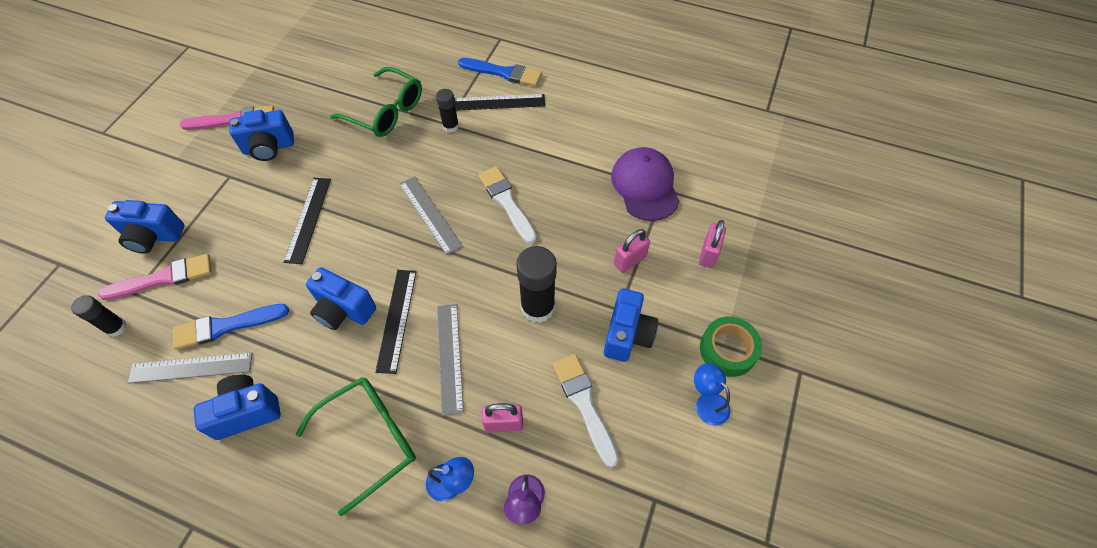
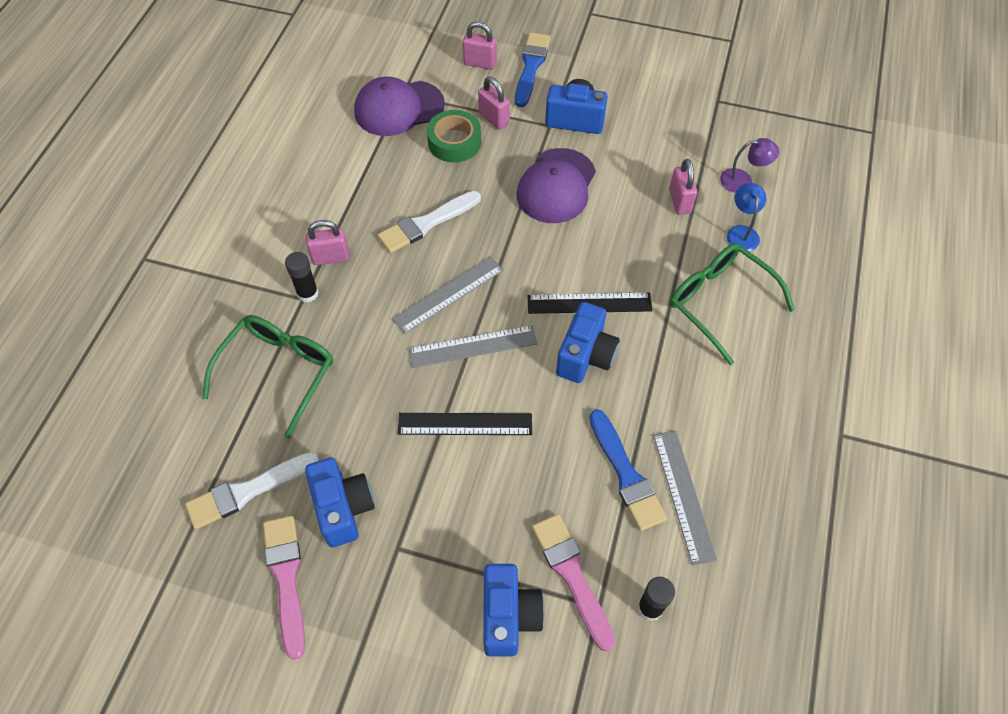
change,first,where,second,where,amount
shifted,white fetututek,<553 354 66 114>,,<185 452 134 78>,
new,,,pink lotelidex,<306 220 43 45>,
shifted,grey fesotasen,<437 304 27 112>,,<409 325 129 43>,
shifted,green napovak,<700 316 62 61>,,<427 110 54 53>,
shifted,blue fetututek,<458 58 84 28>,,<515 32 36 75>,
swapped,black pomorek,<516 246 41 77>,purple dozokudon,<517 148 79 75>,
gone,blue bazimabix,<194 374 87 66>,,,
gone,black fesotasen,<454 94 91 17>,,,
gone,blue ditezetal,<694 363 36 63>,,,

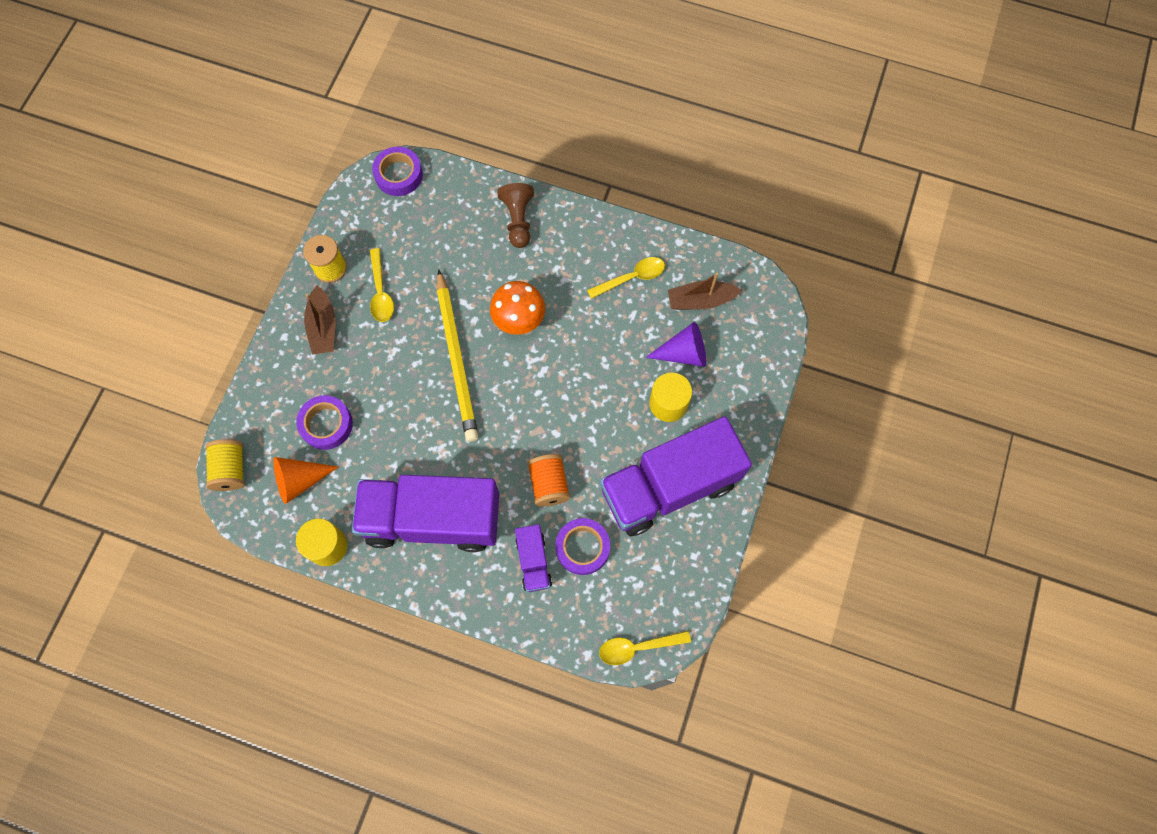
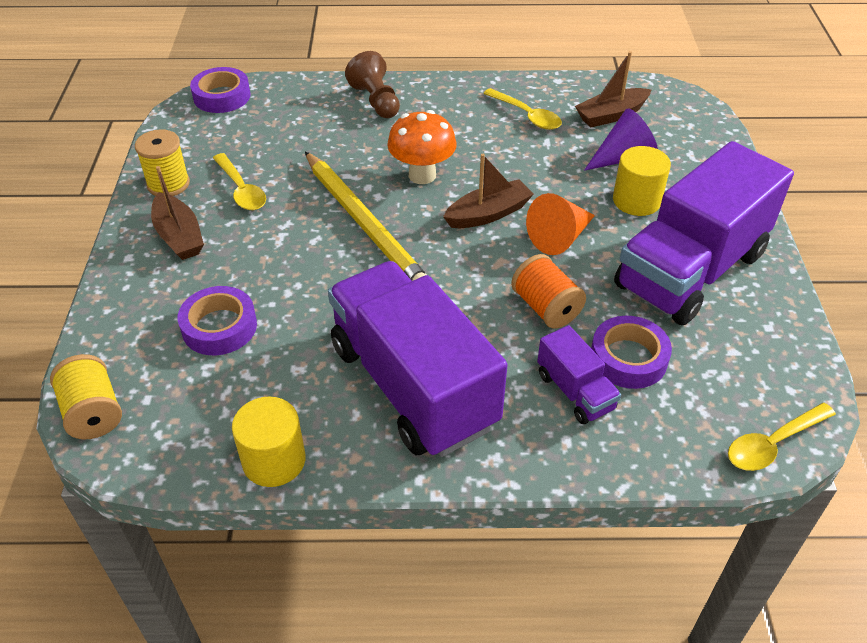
change,first,where,second,where,amount
rotated,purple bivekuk,<352 475 148 77>,,<328 261 180 196>,75 degrees clockwise
new,,,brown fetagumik,<443 154 91 74>,
rotated,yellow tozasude,<587 257 78 42>,,<483 88 79 42>,90 degrees clockwise
shifted,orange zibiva,<273 457 65 47>,,<526 193 69 62>,

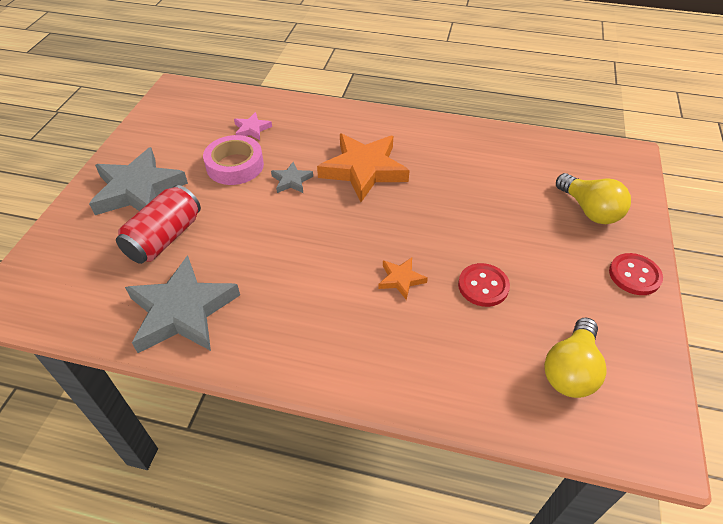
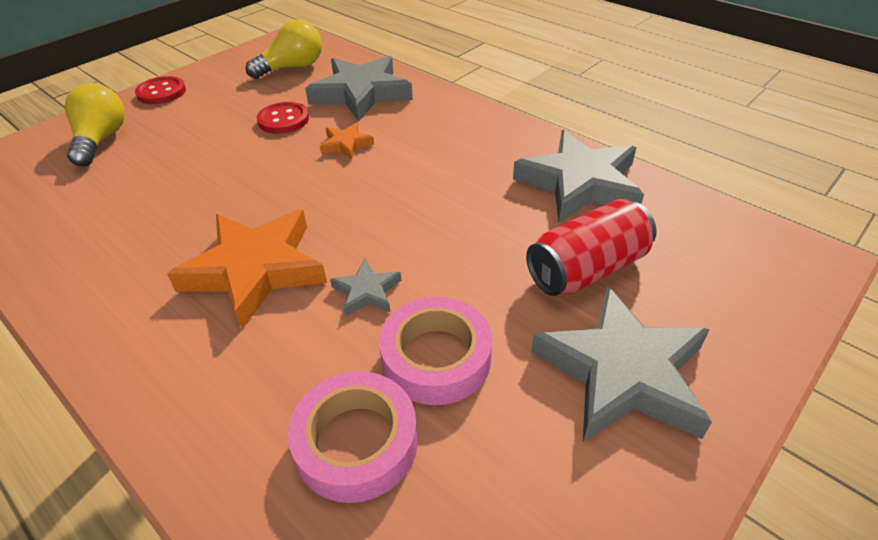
change,first,where,second,where,amount
swapped,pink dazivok,<234 112 38 28>,pink napovak,<288 371 130 132>,
new,,,grey dazivok,<305 56 108 66>,

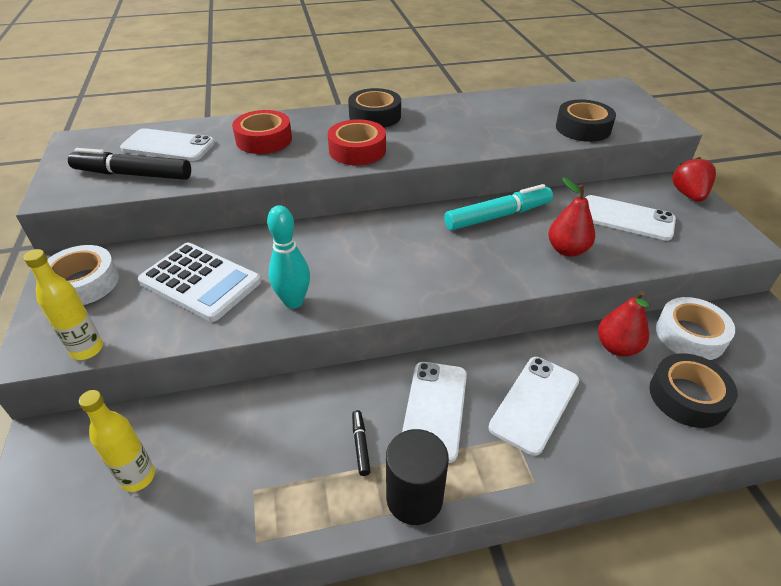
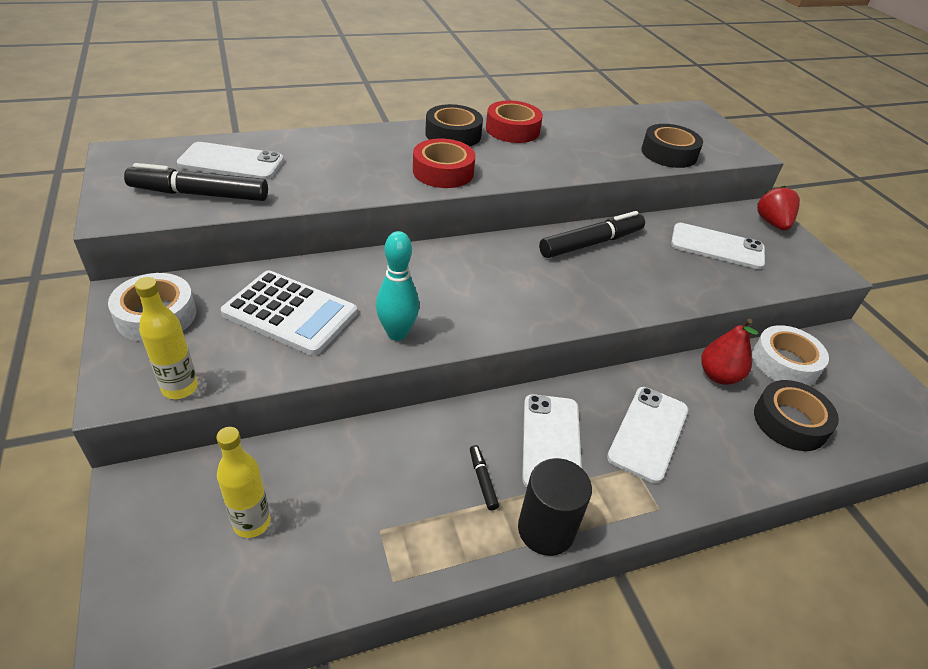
change,first,where,second,where,amount
shifted,red napovak,<232 110 60 44>,,<486 100 57 43>,
repainted,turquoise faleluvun,<444 184 109 46>,black faleluvun,<539 211 106 47>,
gone,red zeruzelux,<548 178 47 79>,,,

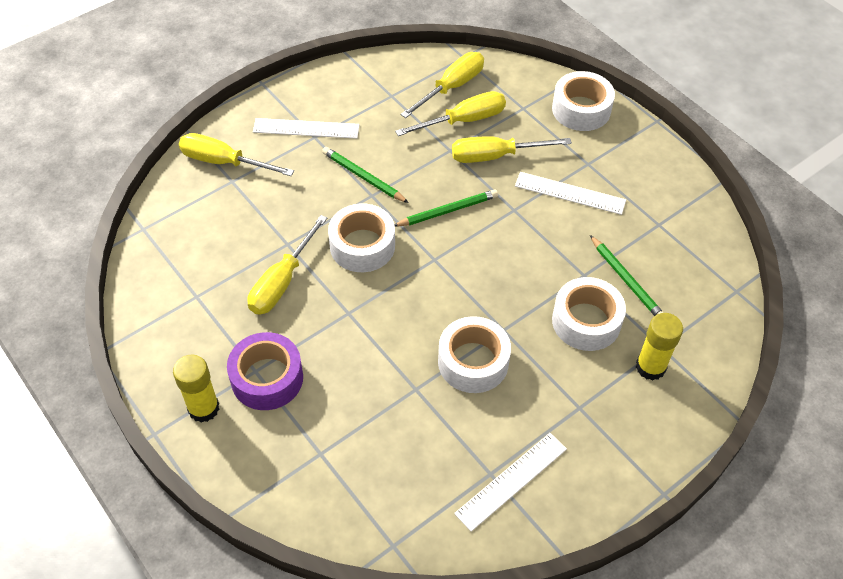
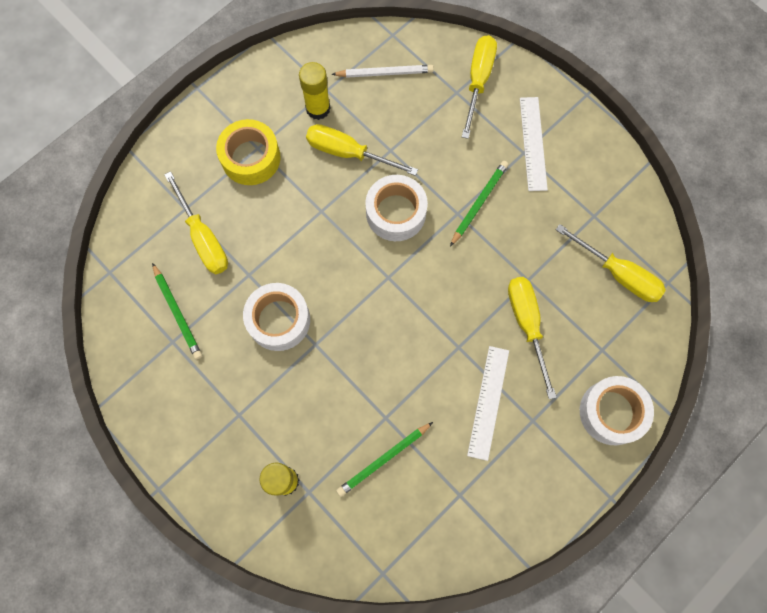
change,first,where,second,where,amount
shifted,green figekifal,<395 189 103 38>,,<152 263 50 96>,
shifted,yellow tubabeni,<395 91 111 45>,,<164 171 64 103>,
repainted,purple napovak,<227 332 76 78>,yellow napovak,<216 119 65 66>,
shifted,yellow pomorek,<173 355 46 68>,,<299 62 31 58>,
new,,,white figekifal,<331 65 103 13>,
gone,white fesotasen,<454 433 113 99>,,,
gone,white napovak,<552 277 74 74>,,,

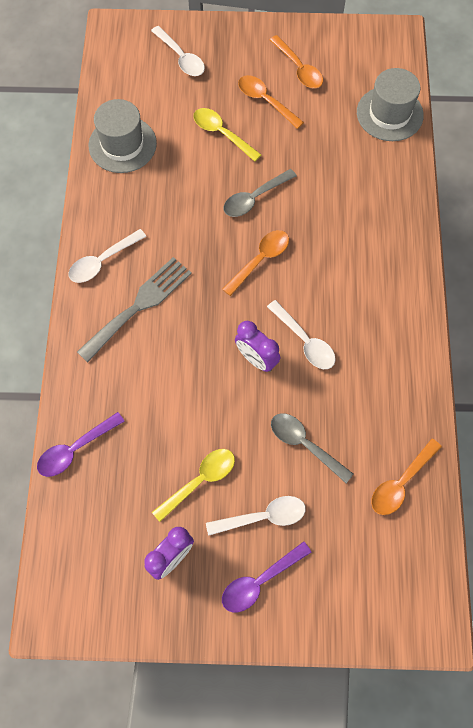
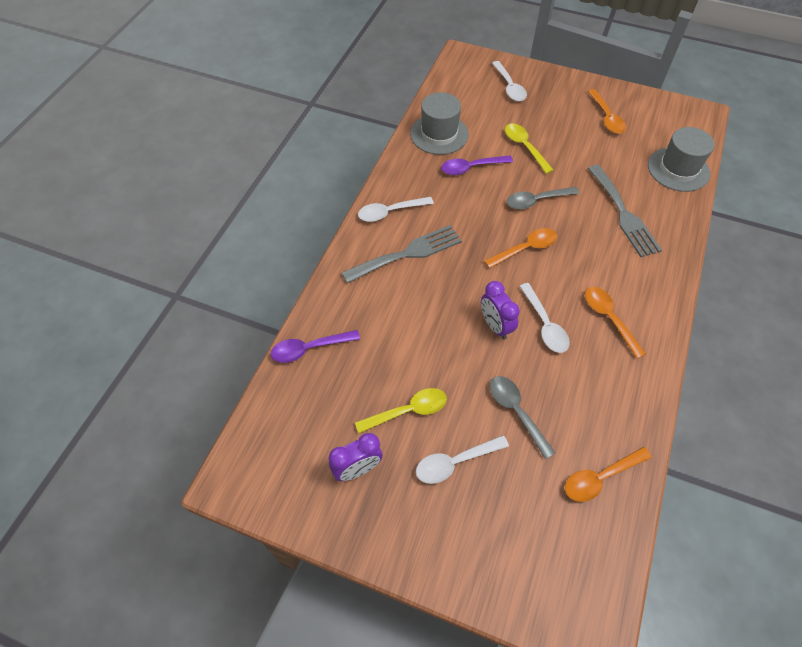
change,first,where,second,where,amount
rotated,white tozasude,<206 496 100 40>,,<416 435 93 49>,150 degrees clockwise
shifted,purple tozasude,<222 541 89 71>,,<441 156 72 19>,
shifted,orange tozasude,<238 75 66 54>,,<585 287 61 72>,
new,,,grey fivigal,<588 165 74 92>,

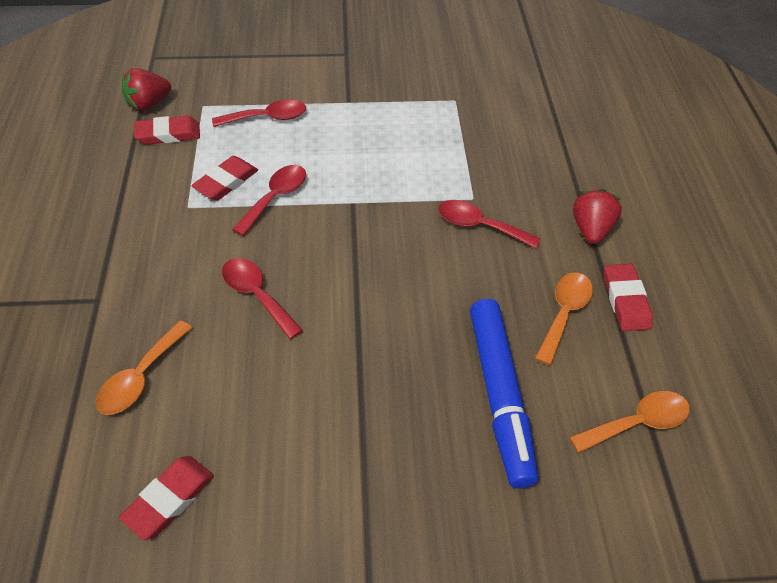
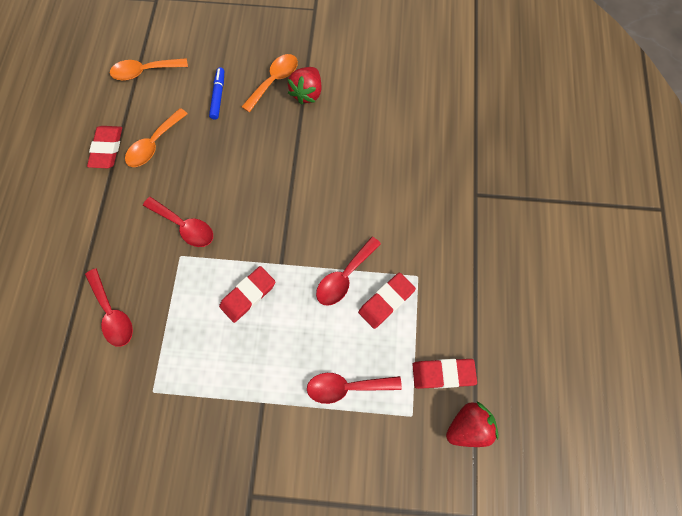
change,first,where,second,where,amount
shifted,red tozasude,<222 258 81 81>,,<85 268 48 79>,
scaled,blue faleluvun,<470 299 69 189>,,<209 67 15 53>,x0.46
shifted,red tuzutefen,<119 456 95 84>,,<219 266 56 57>,
shifted,orange tozasude,<95 320 97 95>,,<241 54 57 59>,
shifted,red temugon,<573 189 49 55>,,<288 67 34 38>,

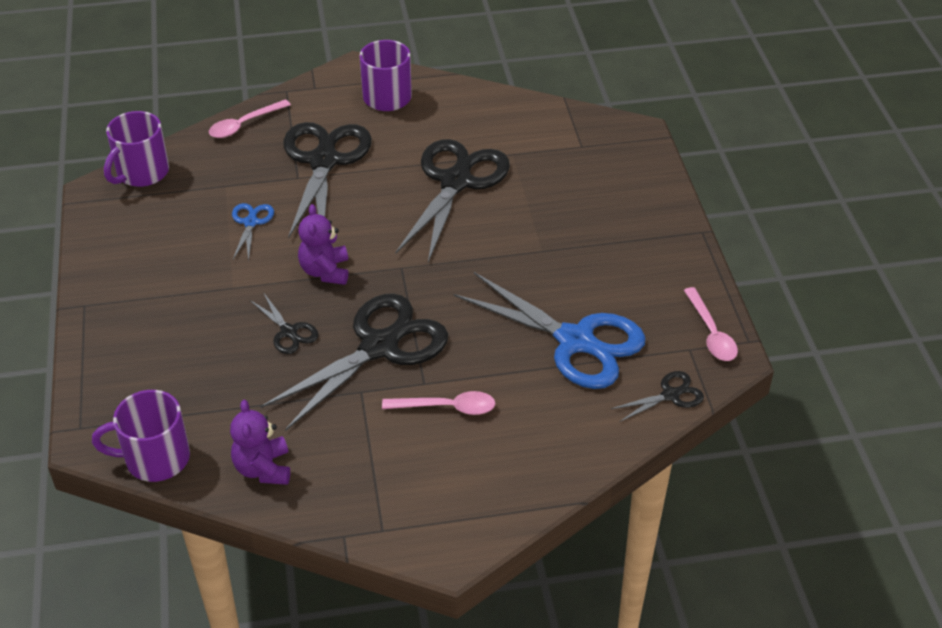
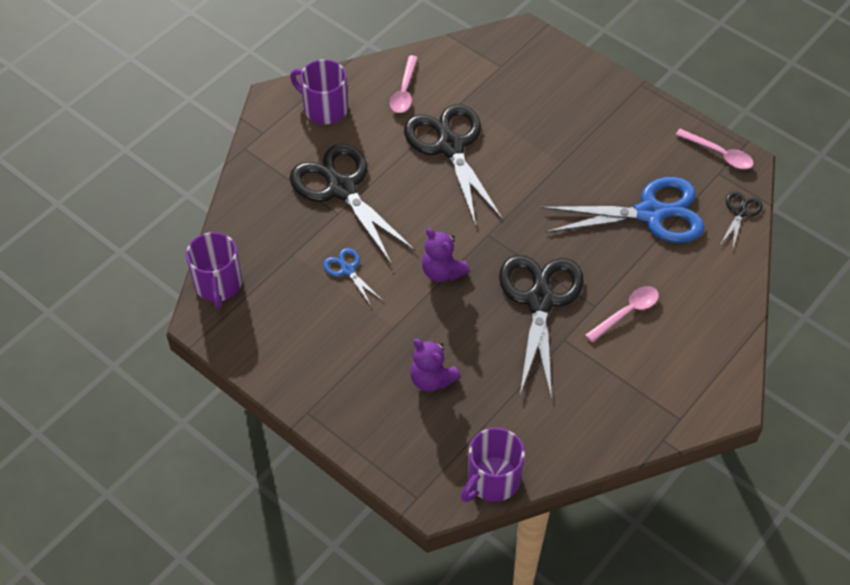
change,first,where,second,where,amount
shifted,pink tozasude,<209 99 82 39>,,<390 55 28 58>,
shifted,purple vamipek,<230 399 60 86>,,<410 339 51 53>,
gone,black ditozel,<250 292 69 62>,,,

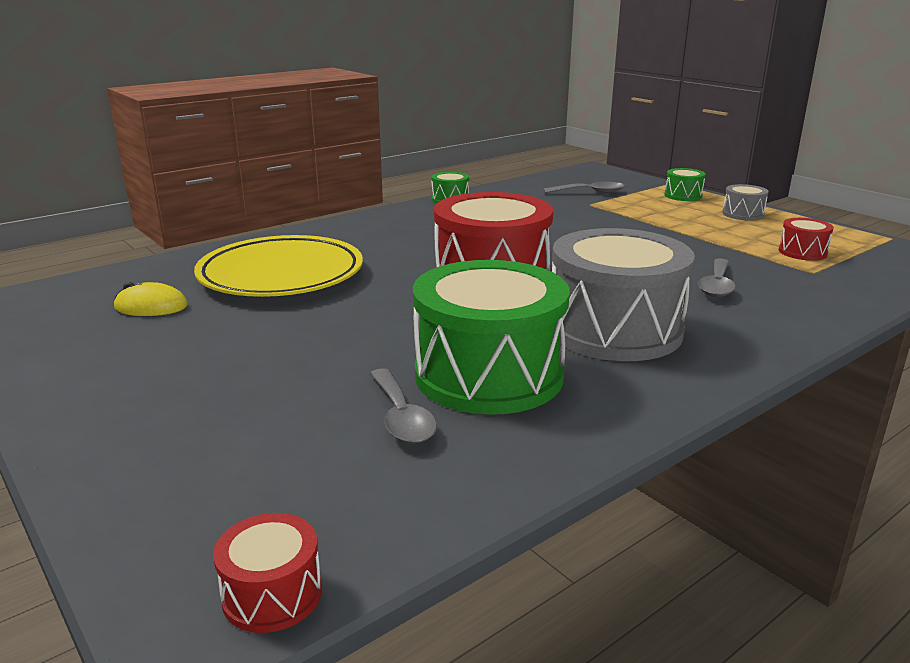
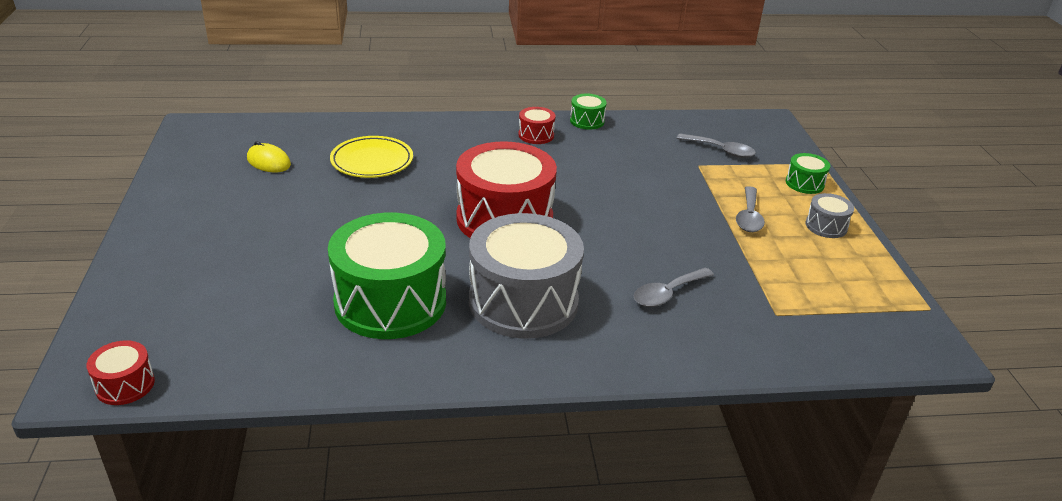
change,first,where,second,where,amount
scaled,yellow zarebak,<194 235 169 62>,,<330 136 83 42>,x0.64
shifted,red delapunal,<779 218 55 43>,,<518 107 38 37>,
shifted,grey tozasude,<370 368 67 76>,,<736 186 29 46>,

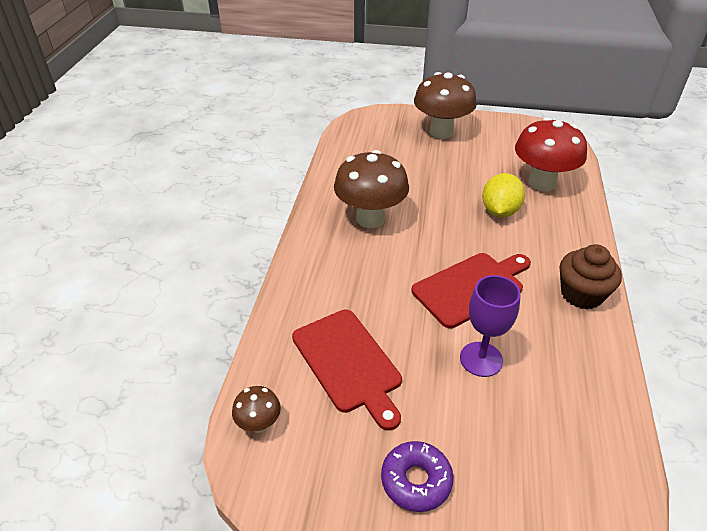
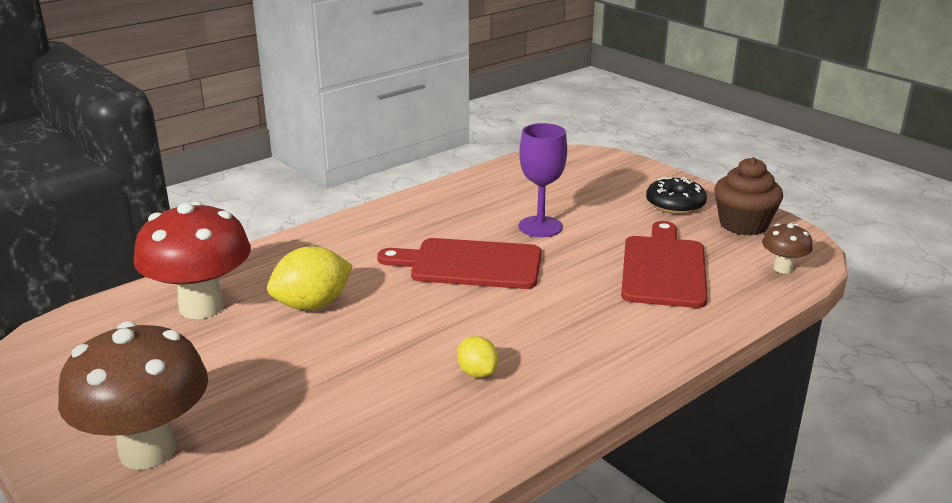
change,first,where,second,where,amount
swapped,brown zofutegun,<334 150 75 78>,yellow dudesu,<457 336 42 42>,
repainted,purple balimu,<381 441 72 71>,black balimu,<646 177 61 37>,
shifted,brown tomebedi,<560 244 62 65>,,<714 157 69 79>,

